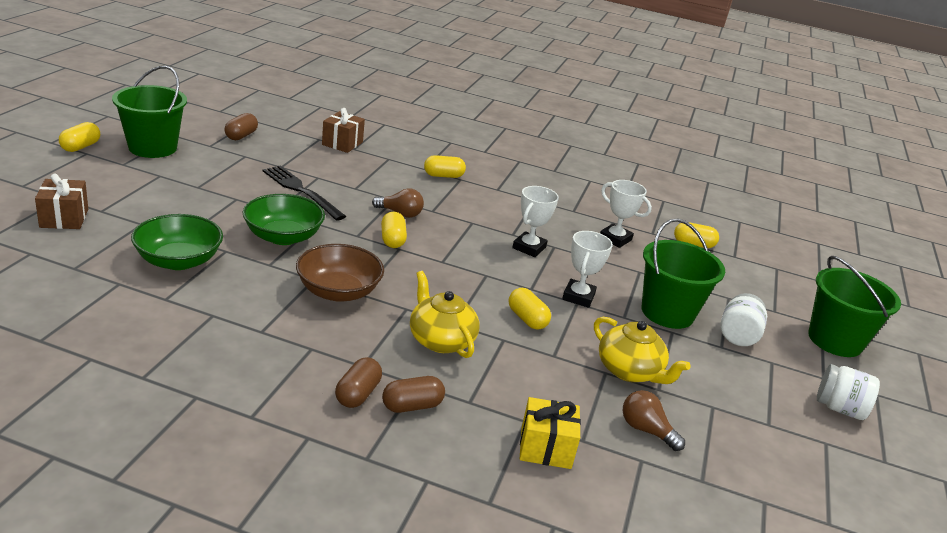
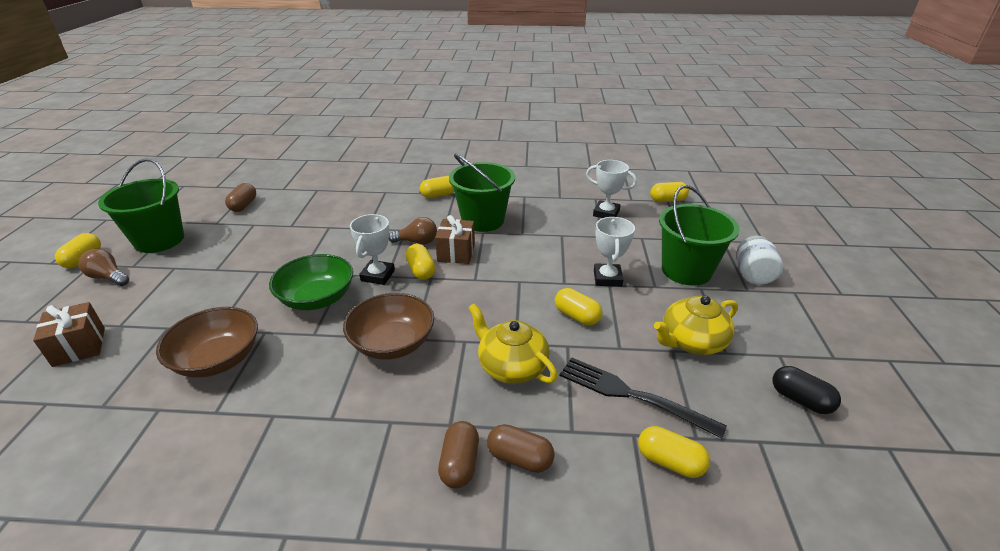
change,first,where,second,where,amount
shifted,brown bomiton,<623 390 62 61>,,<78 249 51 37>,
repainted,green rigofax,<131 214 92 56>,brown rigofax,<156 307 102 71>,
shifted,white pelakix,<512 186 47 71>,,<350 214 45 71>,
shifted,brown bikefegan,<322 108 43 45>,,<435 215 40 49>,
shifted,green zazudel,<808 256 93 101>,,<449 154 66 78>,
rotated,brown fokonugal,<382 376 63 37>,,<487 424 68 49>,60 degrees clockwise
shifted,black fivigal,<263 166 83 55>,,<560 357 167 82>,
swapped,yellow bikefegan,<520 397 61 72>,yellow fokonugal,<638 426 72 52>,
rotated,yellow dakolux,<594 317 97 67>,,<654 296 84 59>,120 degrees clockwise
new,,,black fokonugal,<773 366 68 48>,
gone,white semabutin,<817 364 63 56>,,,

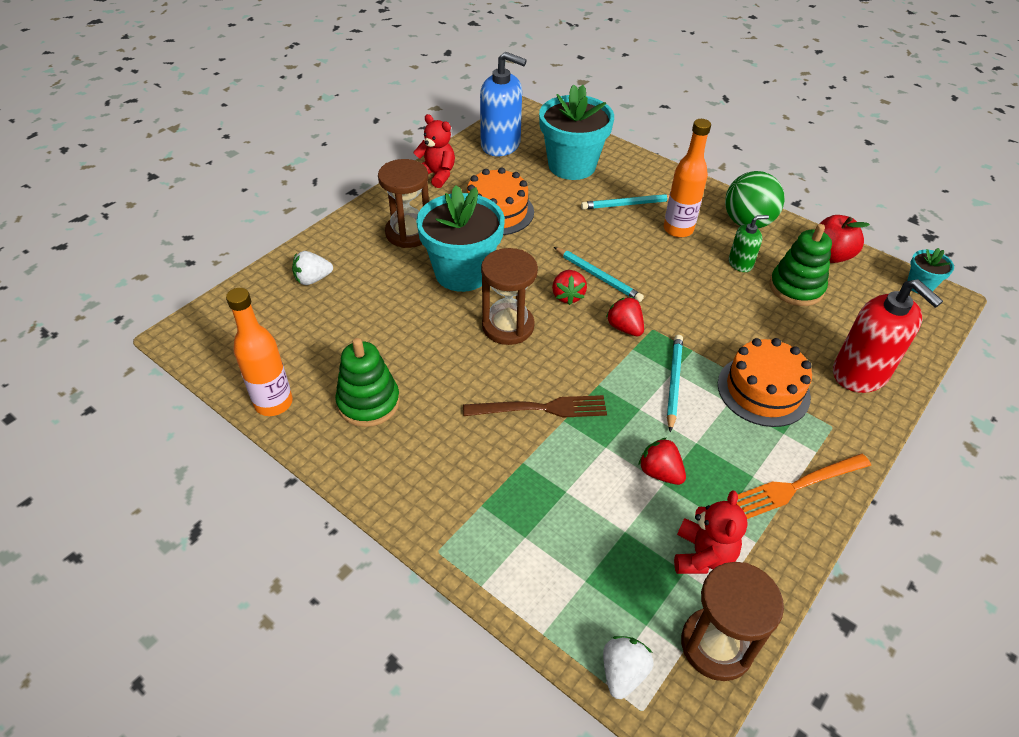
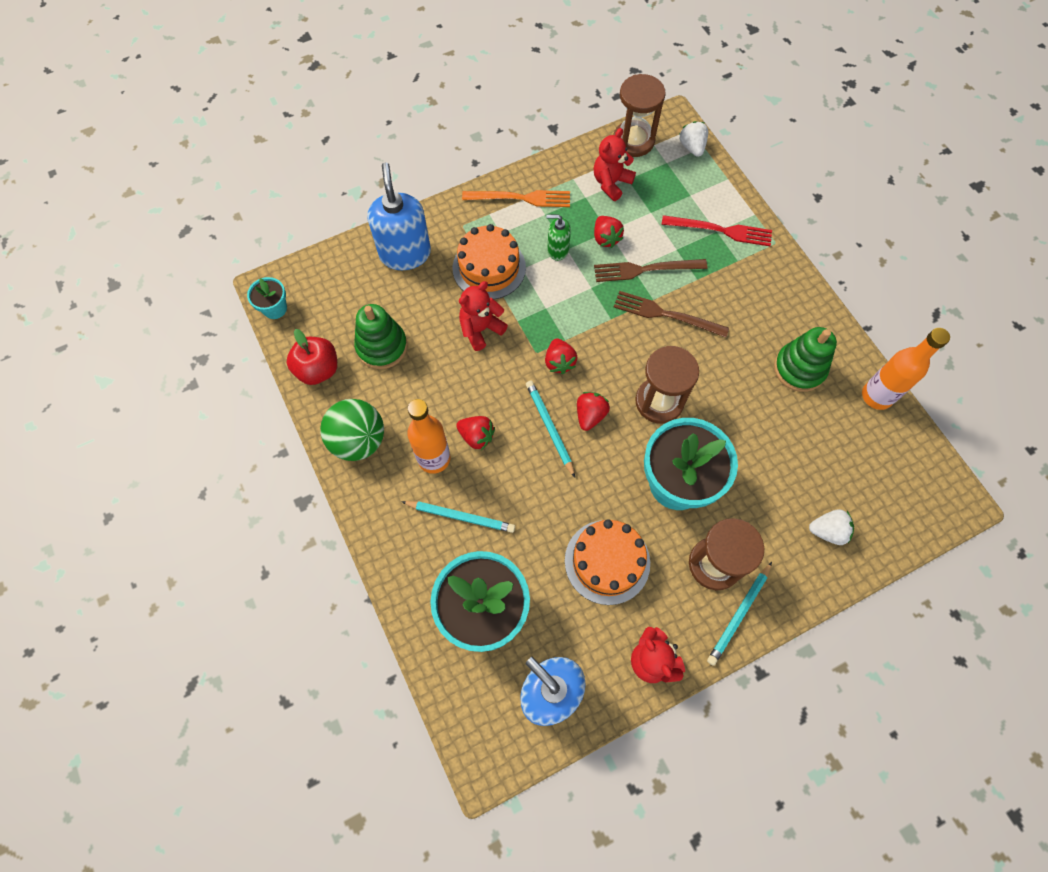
change,first,where,second,where,amount
repainted,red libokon,<833 279 110 114>,blue libokon,<368 162 63 108>,
new,,,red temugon,<456 416 39 34>,
new,,,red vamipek,<459 281 49 70>,
shifted,green libokon,<729 215 40 57>,,<546 215 25 46>,
new,,,brown fivigal,<594 259 114 23>,
new,,,red fivigal,<661 215 111 31>,
rotated,white temugon,<603 636 51 63>,,<679 121 29 36>,120 degrees clockwise
shifted,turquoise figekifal,<667 335 16 97>,,<707 562 65 104>,

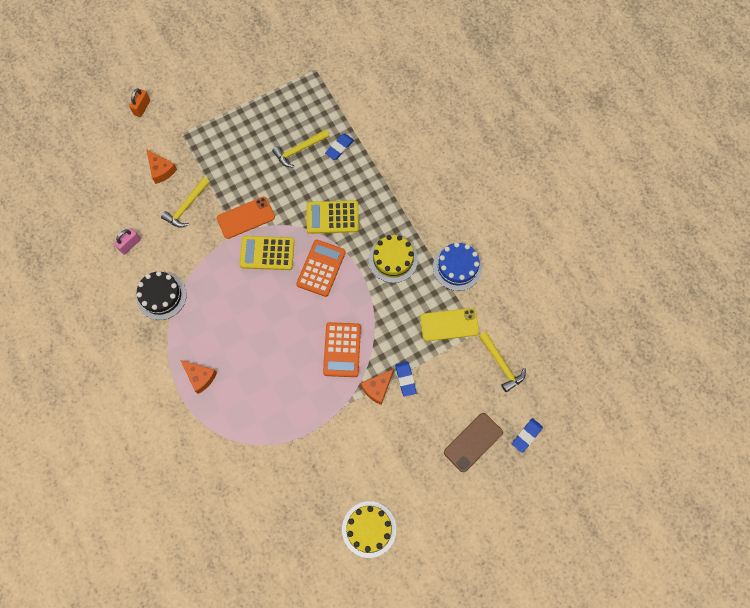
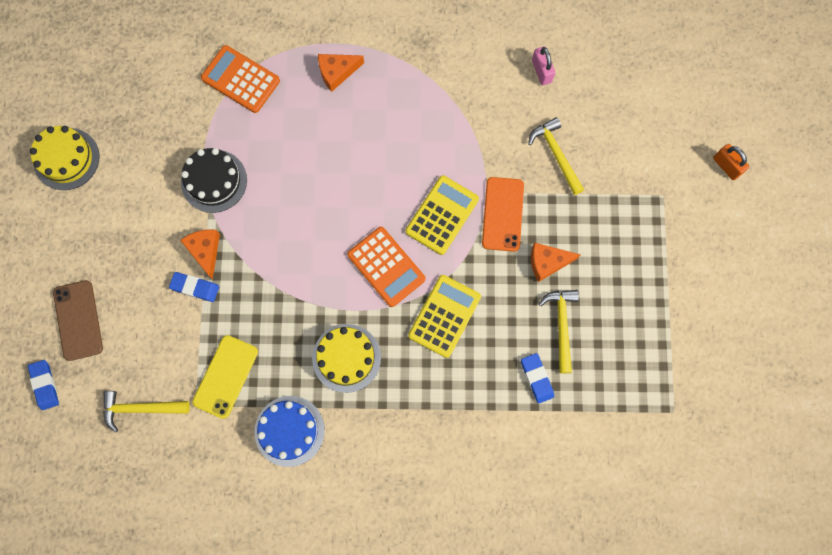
change,first,where,second,where,amount
shifted,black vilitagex,<136 271 51 49>,,<181 148 66 65>,
shifted,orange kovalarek,<323 322 38 55>,,<201 45 79 68>,
shifted,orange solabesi,<146 149 31 35>,,<531 243 49 39>,

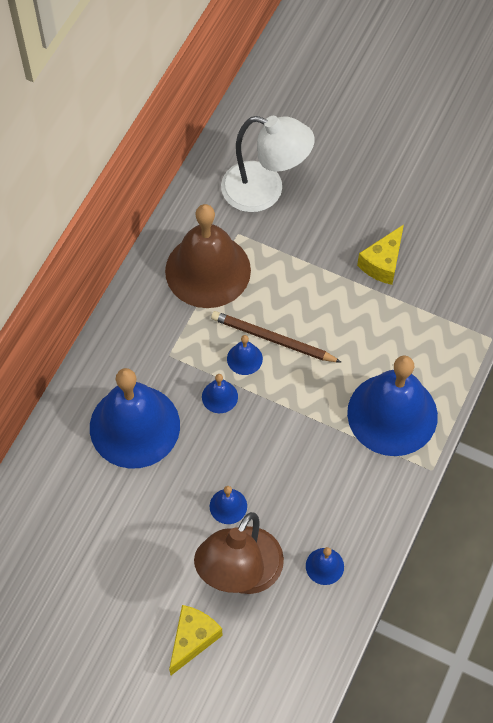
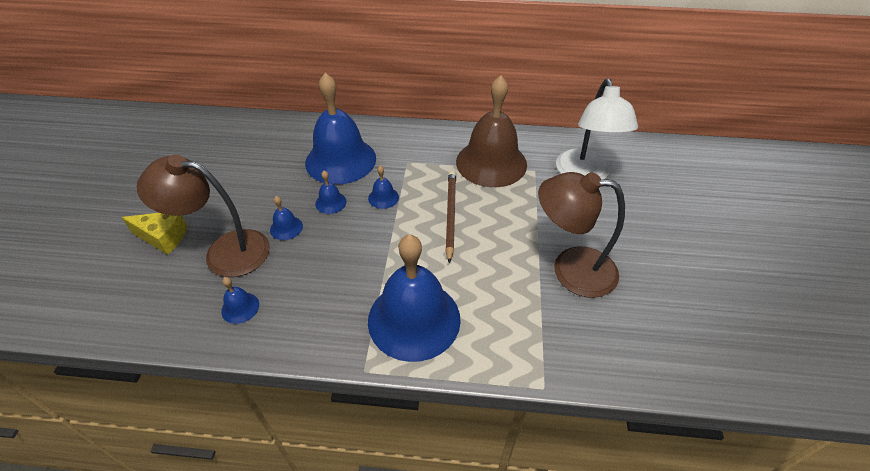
change,first,where,second,where,amount
shifted,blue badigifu,<227 335 36 40>,,<315 171 32 43>,
swapped,yellow solabesi,<357 225 47 60>,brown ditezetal,<538 172 87 126>,

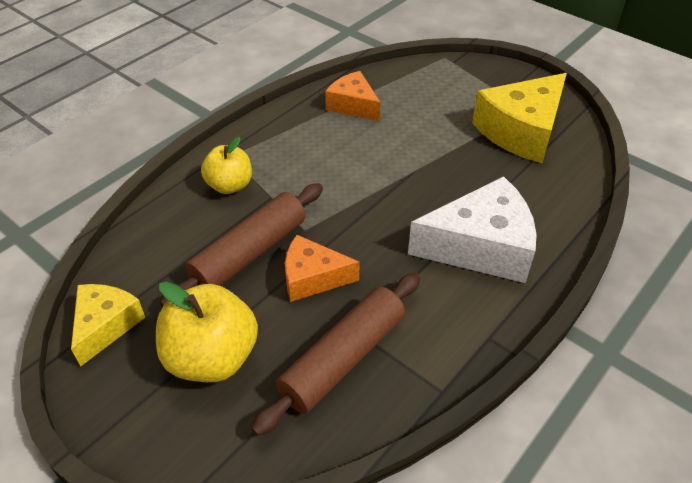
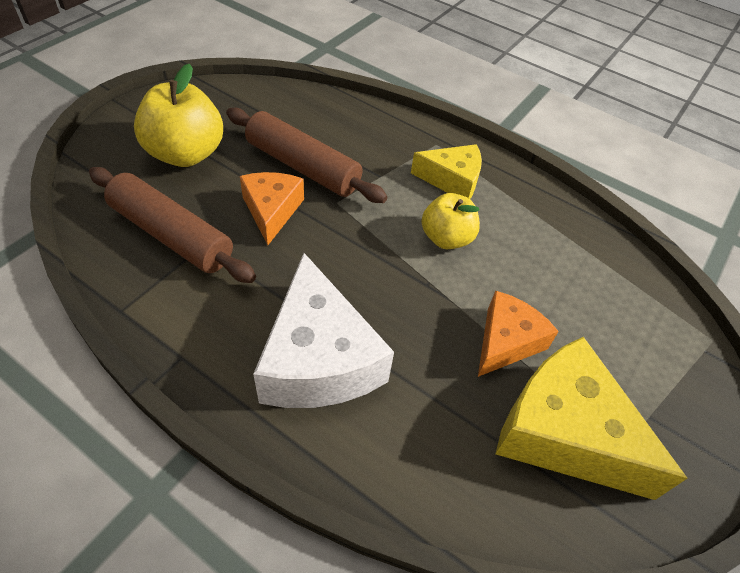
change,first,where,second,where,amount
shifted,yellow solabesi,<71 284 74 83>,,<411 144 71 55>,
shifted,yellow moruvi,<201 137 51 57>,,<422 193 58 56>,
shifted,orange solabesi,<325 71 56 50>,,<478 291 81 86>,

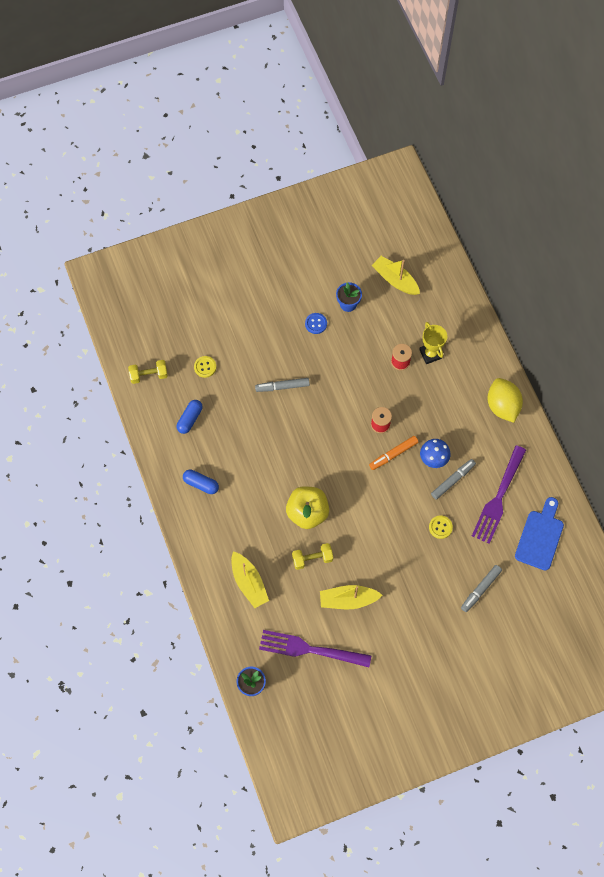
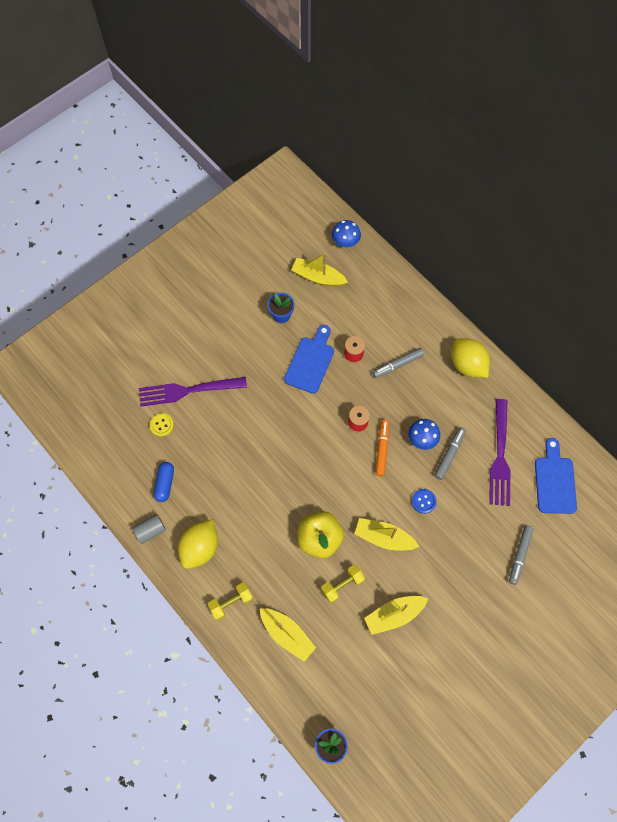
change,first,where,second,where,amount
new,,,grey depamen,<132 514 34 30>,
shifted,purple fivigal,<259 630 112 37>,,<139 377 108 30>,
swapped,blue fokonugal,<183 470 36 24>,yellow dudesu,<178 519 40 50>,
shifted,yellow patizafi,<128 360 40 24>,,<208 582 45 38>,
new,,,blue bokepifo,<284 325 50 69>,
new,,,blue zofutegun,<332 220 29 27>,
new,,,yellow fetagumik,<354 518 65 33>,
shifted,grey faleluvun,<255 378 55 14>,,<372 348 52 30>,
rotated,orange faleluvun,<369 436 49 34>,,<375 419 14 57>,150 degrees clockwise
shifted,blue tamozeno,<305 313 22 21>,,<412 489 25 25>,
gone,yellow pelakix,<419 322 28 42>,,,
gone,yellow tamozeno,<429 515 24 24>,,,

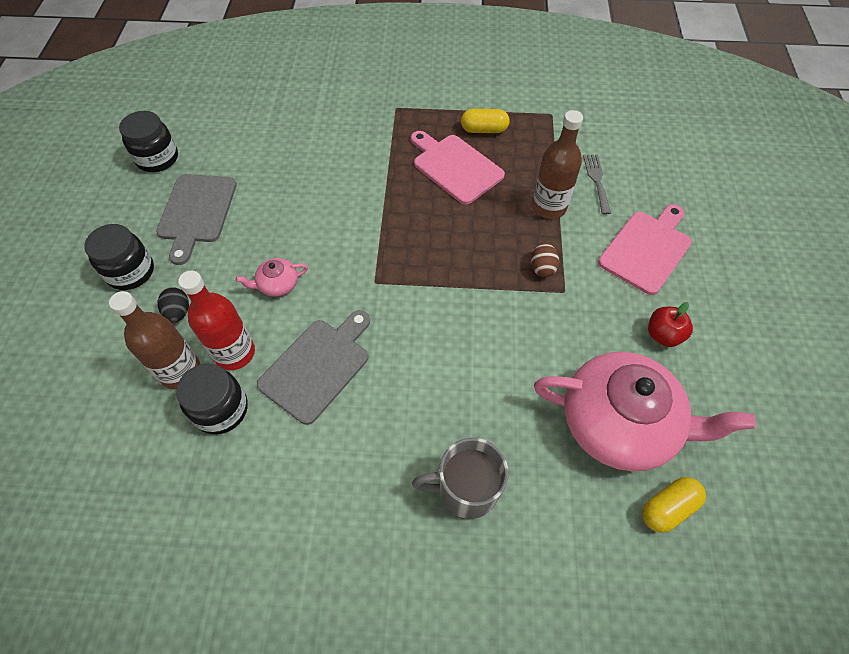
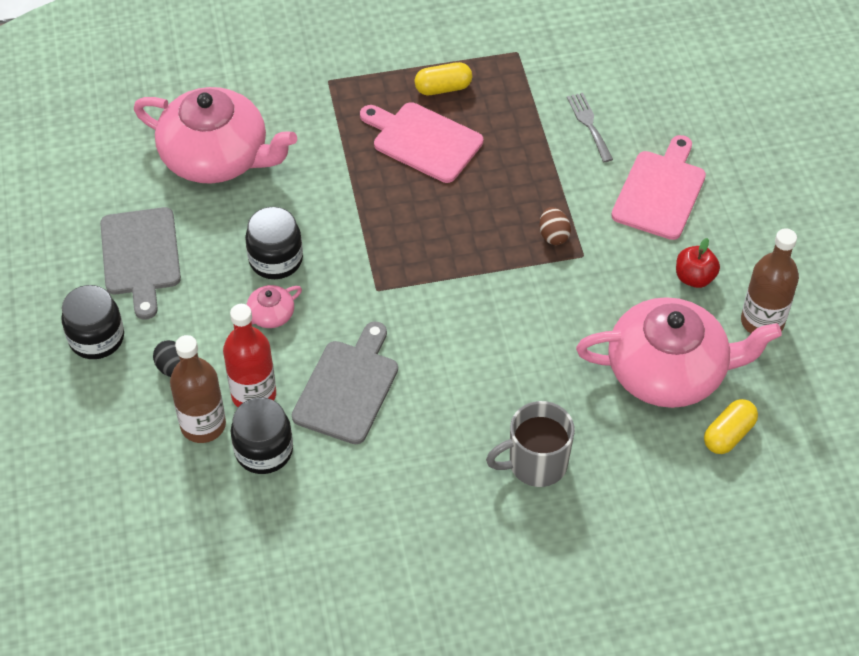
change,first,where,second,where,amount
new,,,pink dakolux,<134 87 163 97>,
shifted,black semabutin,<119 111 59 61>,,<245 207 58 72>,
shifted,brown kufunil,<532 110 51 109>,,<741 228 58 105>,

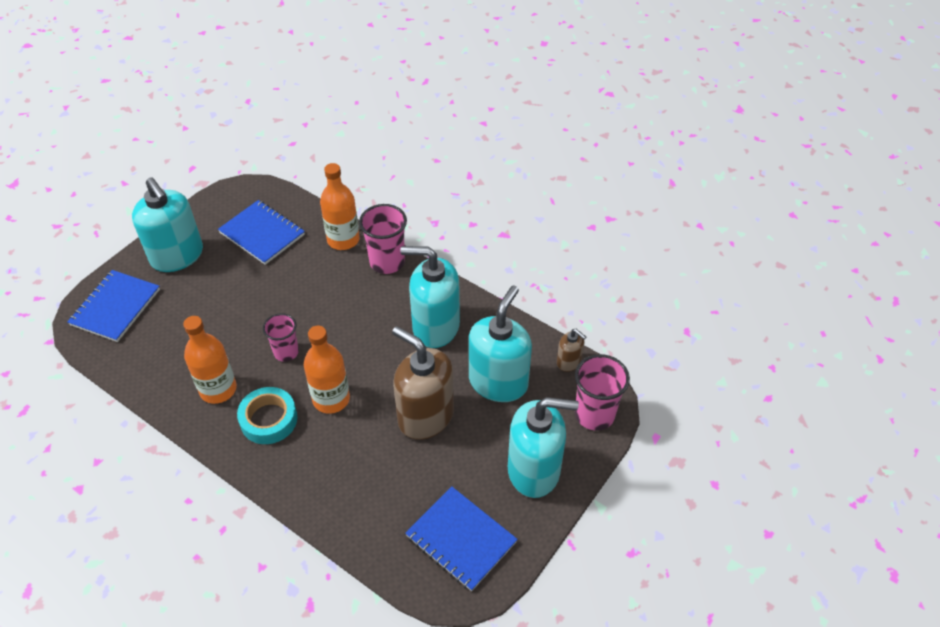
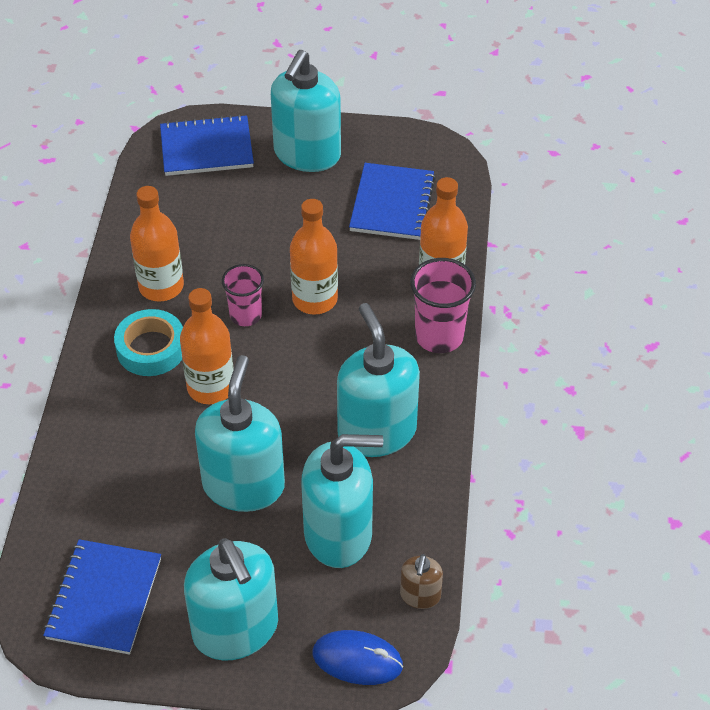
change,first,where,second,where,amount
repainted,brown libokon,<392 326 62 114>,turquoise libokon,<195 355 90 157>,
new,,,orange kufunil,<290 199 48 116>,
swapped,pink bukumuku,<575 354 55 77>,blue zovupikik,<312 630 91 55>,

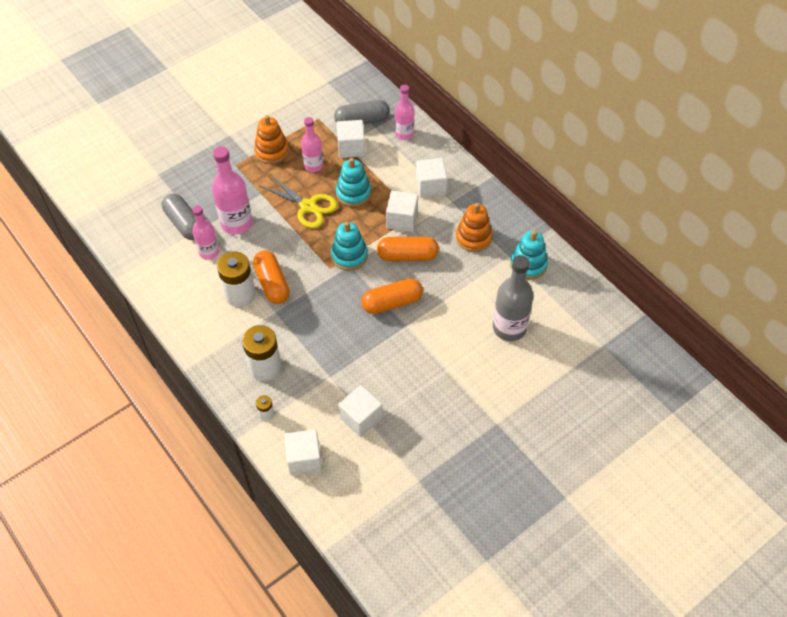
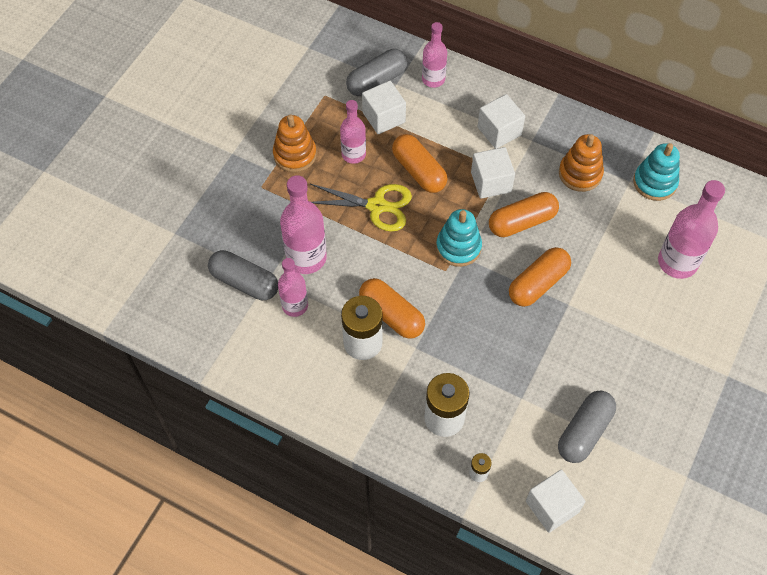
change,first,where,second,where,amount
swapped,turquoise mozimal,<336 158 35 49>,orange fokonugal,<392 134 55 59>,
swapped,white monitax,<338 385 45 52>,grey fokonugal,<558 391 58 72>,
repainted,grey kufunil,<493 255 41 86>,pink kufunil,<658 180 67 99>,

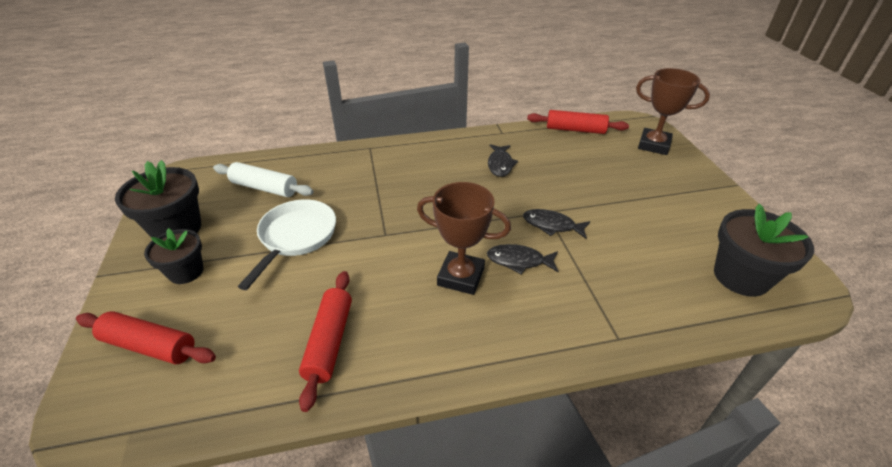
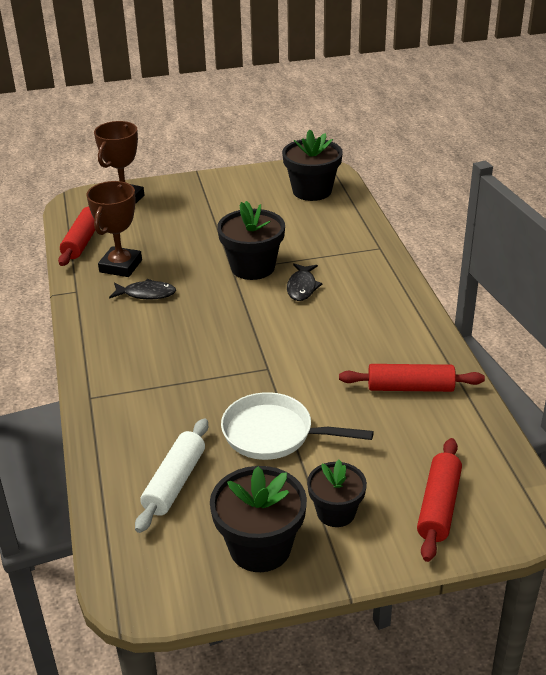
change,first,where,second,where,amount
shifted,brown pelakix,<417 182 94 113>,,<86 181 56 96>,
swapped,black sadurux,<523 209 67 30>,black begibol,<217 201 68 79>,

